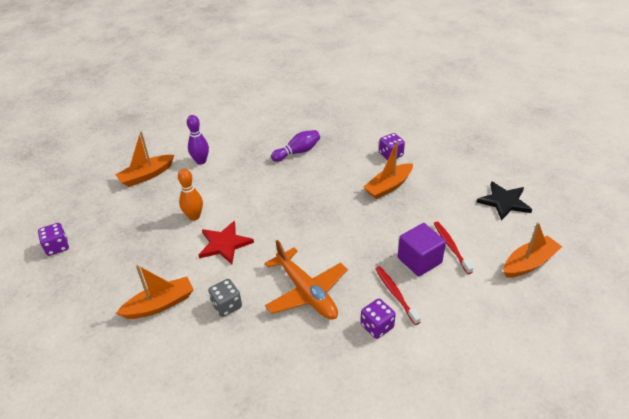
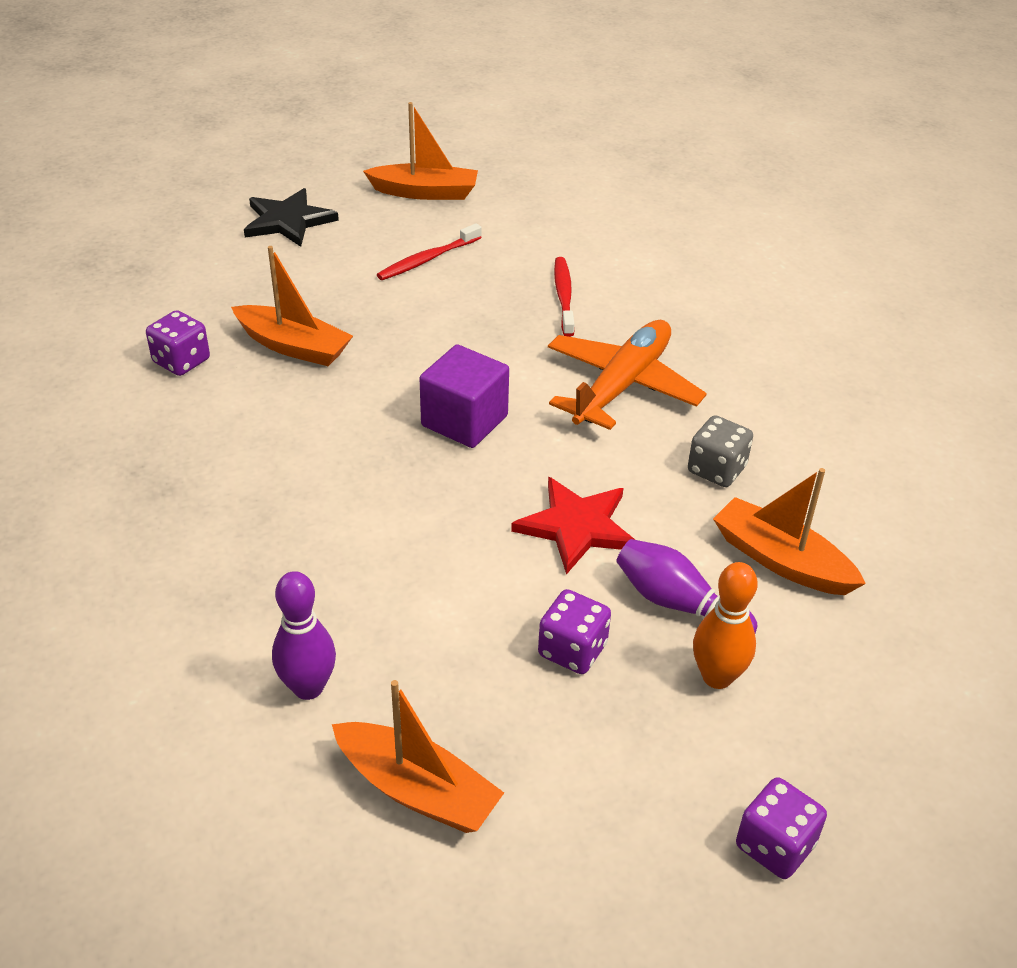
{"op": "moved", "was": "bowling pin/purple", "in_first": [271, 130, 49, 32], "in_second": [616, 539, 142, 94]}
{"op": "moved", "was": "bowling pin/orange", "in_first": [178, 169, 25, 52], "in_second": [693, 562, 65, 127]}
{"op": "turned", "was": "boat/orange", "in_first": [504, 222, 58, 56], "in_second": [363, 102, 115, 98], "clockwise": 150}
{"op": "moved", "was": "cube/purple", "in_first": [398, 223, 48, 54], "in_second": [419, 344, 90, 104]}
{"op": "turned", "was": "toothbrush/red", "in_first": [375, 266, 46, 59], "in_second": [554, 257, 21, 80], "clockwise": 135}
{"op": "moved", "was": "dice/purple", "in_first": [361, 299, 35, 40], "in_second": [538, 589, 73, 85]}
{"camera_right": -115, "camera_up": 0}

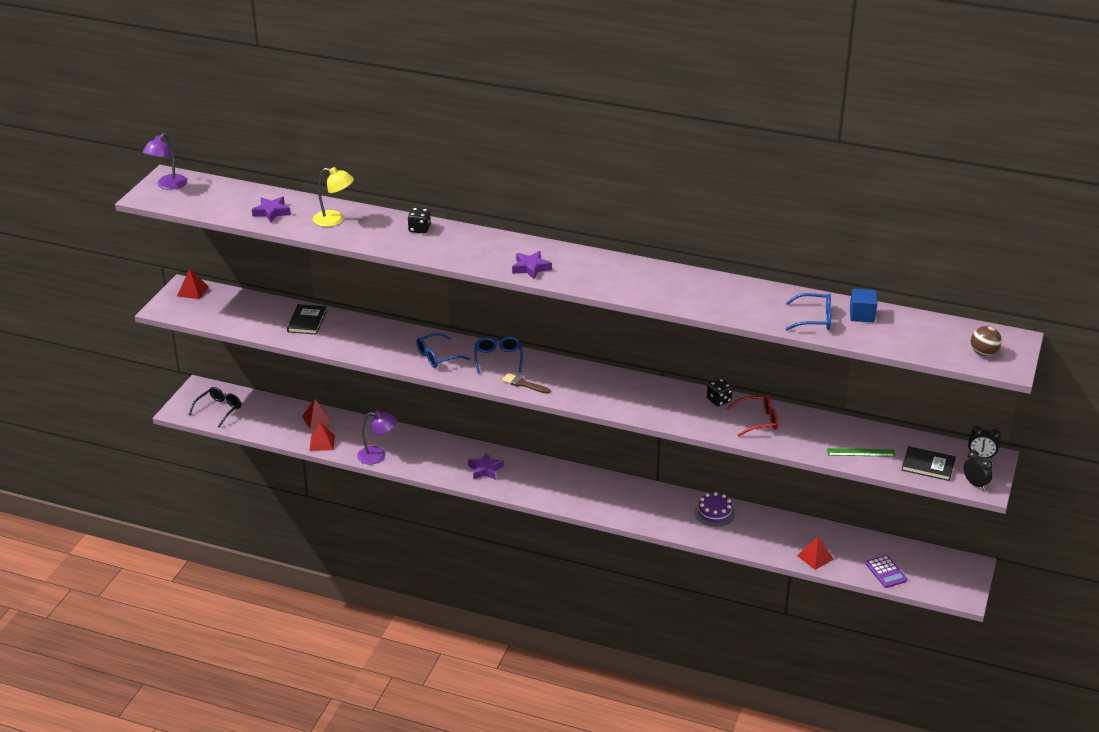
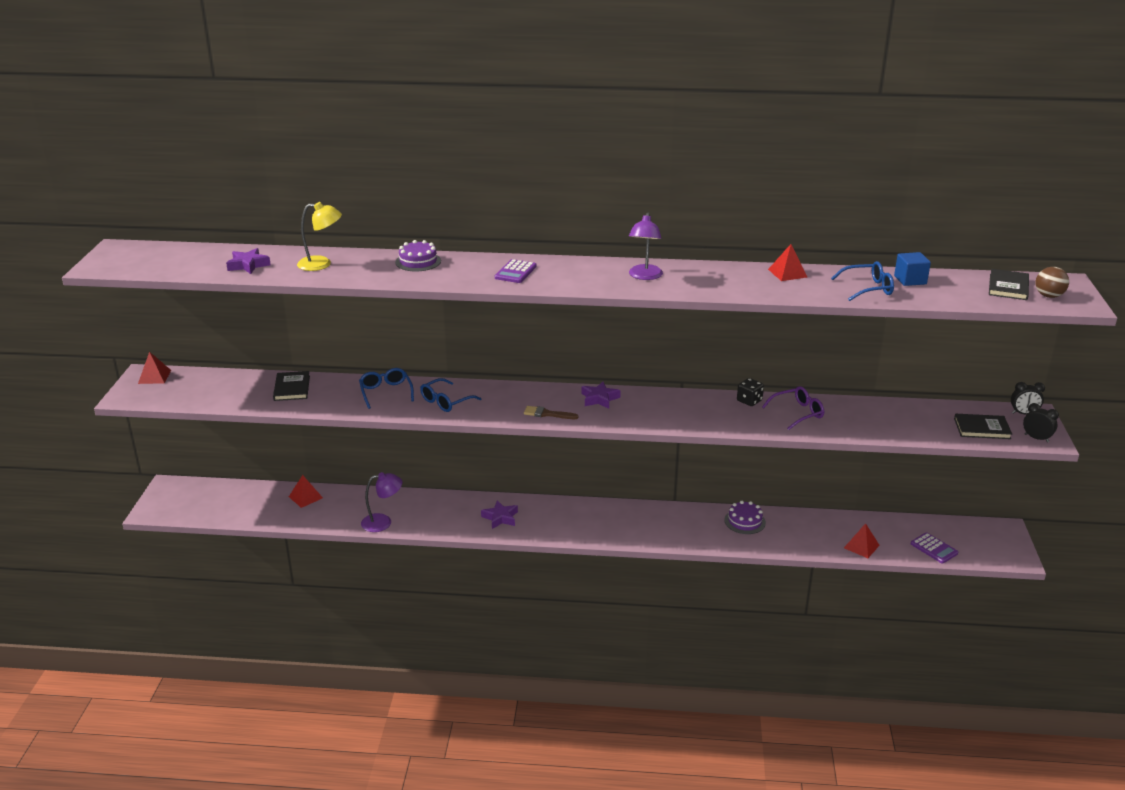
{"op": "moved", "was": "lamp/purple", "in_first": [143, 133, 44, 57], "in_second": [629, 213, 34, 67]}
{"op": "replaced", "was": "dice/black", "now": "cake/purple", "in_first": [408, 208, 23, 25], "in_second": [395, 240, 46, 31]}
{"op": "moved", "was": "star/purple", "in_first": [512, 251, 40, 29], "in_second": [582, 382, 39, 27]}
{"op": "moved", "was": "glasses/blue", "in_first": [474, 336, 49, 38], "in_second": [359, 368, 55, 41]}
{"op": "removed", "was": "glasses/black", "in_first": [189, 387, 52, 41]}
{"op": "recoloured", "was": "glasses/red", "now": "glasses/purple", "in_first": [727, 394, 51, 43], "in_second": [762, 386, 62, 44]}
{"op": "moved", "was": "pyramid/red", "in_first": [309, 422, 26, 29], "in_second": [768, 244, 39, 37]}
{"op": "removed", "was": "ruler/green", "in_first": [827, 448, 68, 9]}
{"op": "added", "now": "calculator/purple", "in_second": [495, 259, 41, 24]}
{"op": "added", "now": "book/black", "in_second": [989, 269, 40, 31]}
{"camera_right": -15, "camera_up": -5}

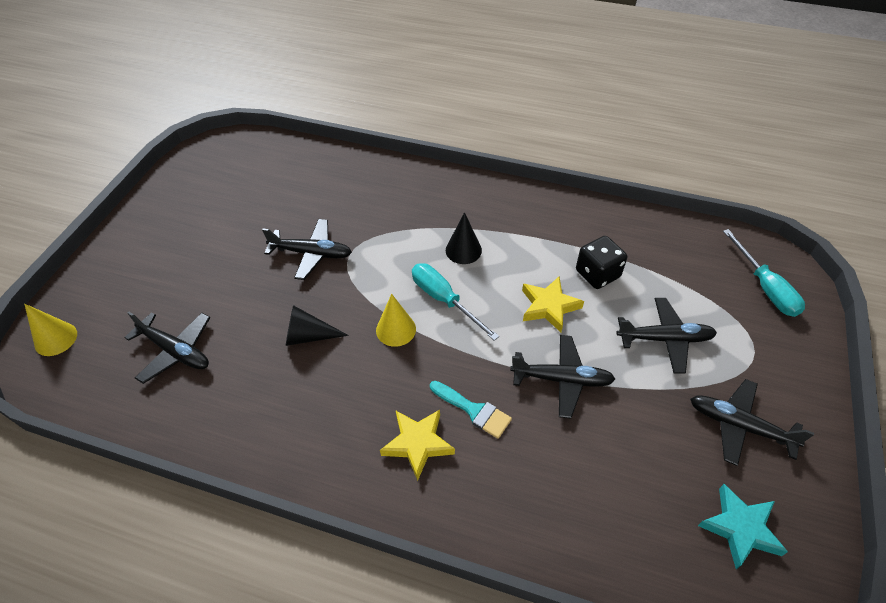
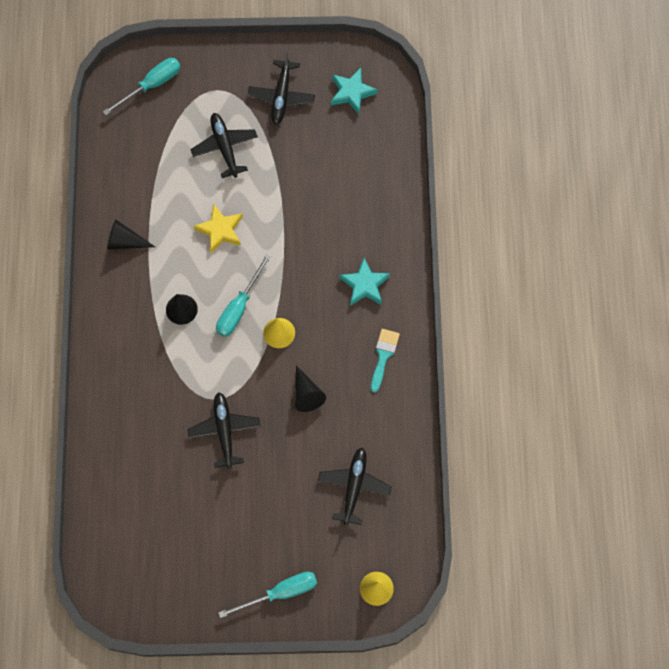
{"op": "removed", "was": "dice/black", "in_first": [576, 236, 51, 53]}
{"op": "removed", "was": "plane/black", "in_first": [510, 335, 105, 83]}
{"op": "moved", "was": "brush/turquoise", "in_first": [430, 381, 82, 58], "in_second": [371, 329, 29, 63]}
{"op": "recoloured", "was": "star/yellow", "now": "star/turquoise", "in_first": [380, 410, 75, 71], "in_second": [339, 258, 51, 48]}
{"op": "added", "now": "cone/black", "in_second": [107, 219, 48, 31]}
{"op": "added", "now": "screwdriver/turquoise", "in_second": [218, 571, 99, 47]}
{"camera_right": -110, "camera_up": 20}

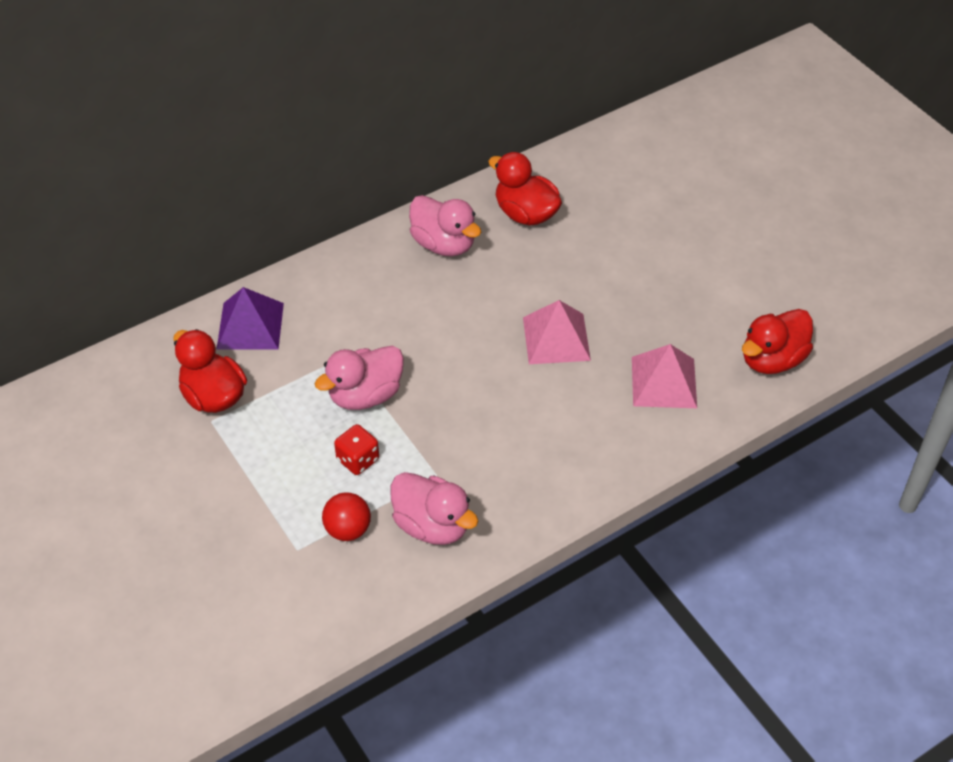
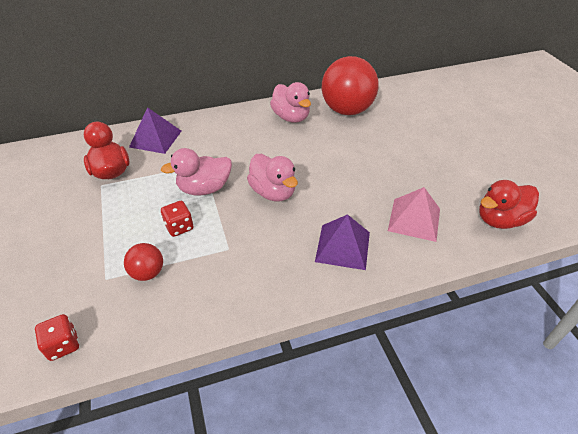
{"op": "replaced", "was": "duck/red", "now": "ball/red", "in_first": [488, 152, 74, 74], "in_second": [322, 56, 56, 59]}
{"op": "removed", "was": "pyramid/pink", "in_first": [523, 300, 68, 64]}
{"op": "moved", "was": "duck/pink", "in_first": [391, 472, 87, 73], "in_second": [247, 154, 51, 47]}
{"op": "added", "now": "pyramid/purple", "in_second": [315, 214, 55, 56]}
{"op": "added", "now": "dice/red", "in_second": [35, 314, 44, 47]}
{"camera_right": 15, "camera_up": -5}

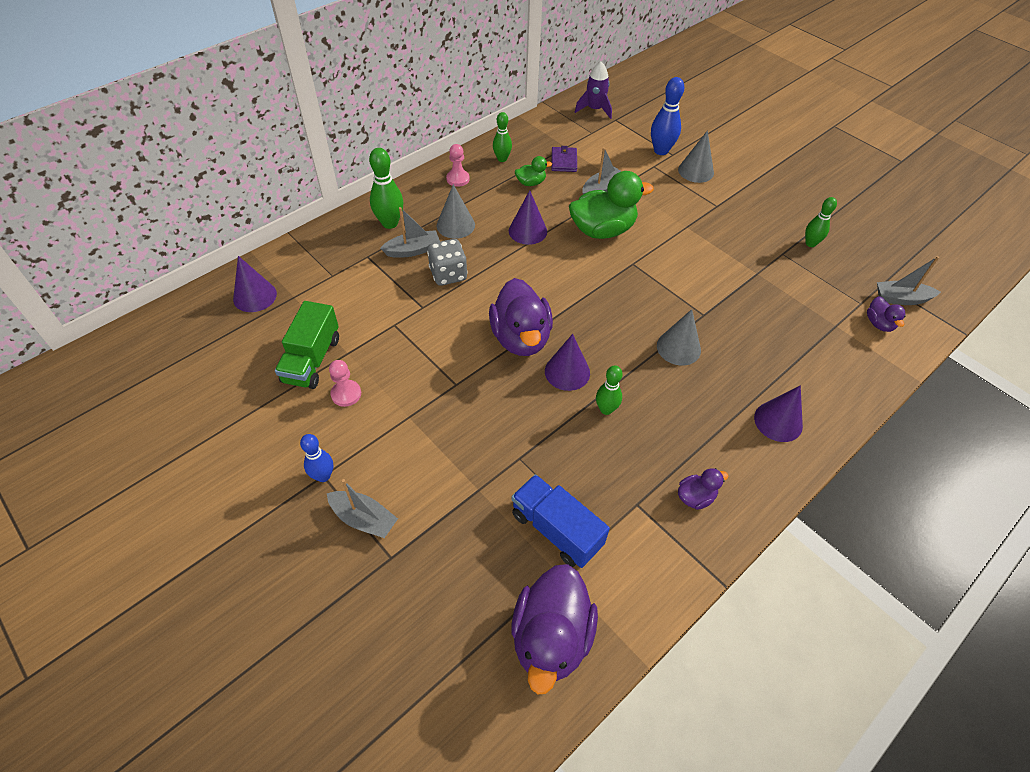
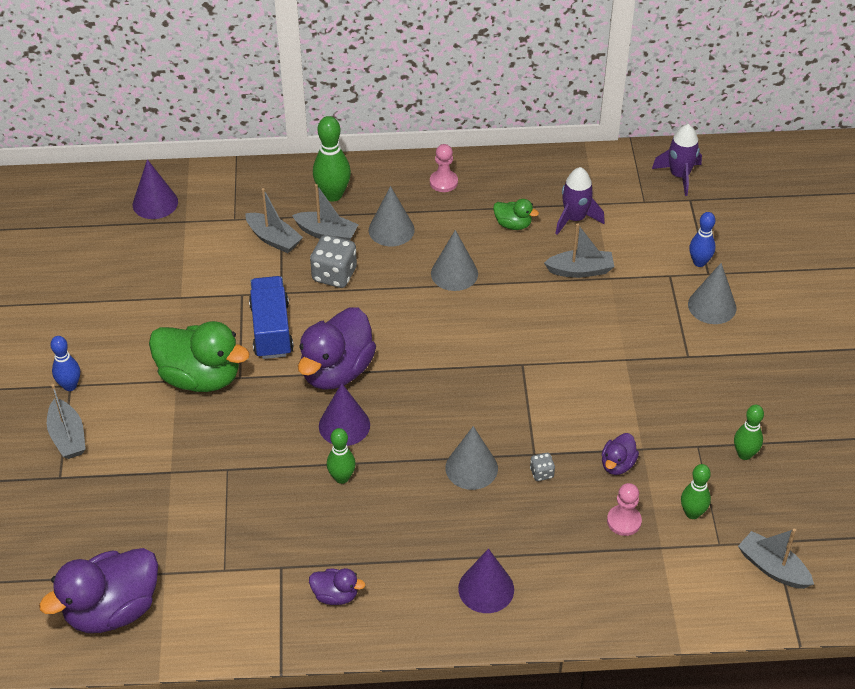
{"op": "resized", "was": "bowling pin/blue", "in_first": [651, 77, 33, 78], "in_second": [689, 212, 26, 55], "ratio": 0.65}
{"op": "moved", "was": "bowling pin/green", "in_first": [493, 112, 19, 50], "in_second": [681, 464, 30, 55]}
{"op": "replaced", "was": "wallet/purple", "now": "rocket/purple", "in_first": [551, 146, 26, 26], "in_second": [555, 167, 50, 68]}
{"op": "moved", "was": "duck/green", "in_first": [569, 171, 85, 68], "in_second": [149, 321, 101, 71]}
{"op": "recoloured", "was": "cone/purple", "now": "cone/grey", "in_first": [509, 190, 38, 55], "in_second": [431, 230, 47, 61]}
{"op": "moved", "was": "duck/purple", "in_first": [867, 296, 39, 36], "in_second": [602, 433, 37, 42]}
{"op": "removed", "was": "truck/green", "in_first": [275, 301, 64, 88]}
{"op": "moved", "was": "pawn/pink", "in_first": [329, 360, 32, 47], "in_second": [607, 483, 35, 53]}
{"op": "moved", "was": "truck/blue", "in_first": [512, 474, 98, 94], "in_second": [249, 276, 45, 83]}
{"op": "added", "now": "boat/grey", "in_second": [245, 188, 58, 65]}
{"op": "added", "now": "dice/grey", "in_second": [530, 453, 25, 28]}
{"camera_right": 40, "camera_up": -5}

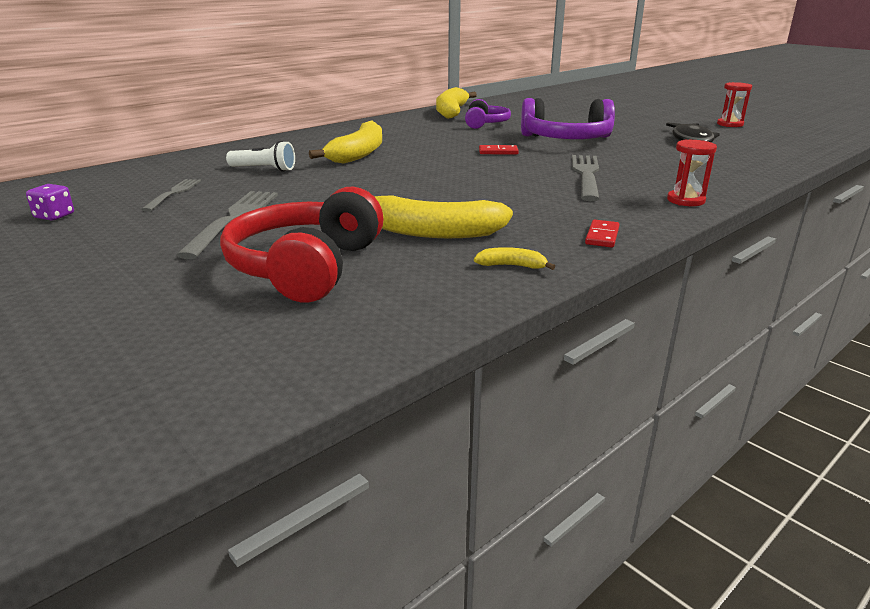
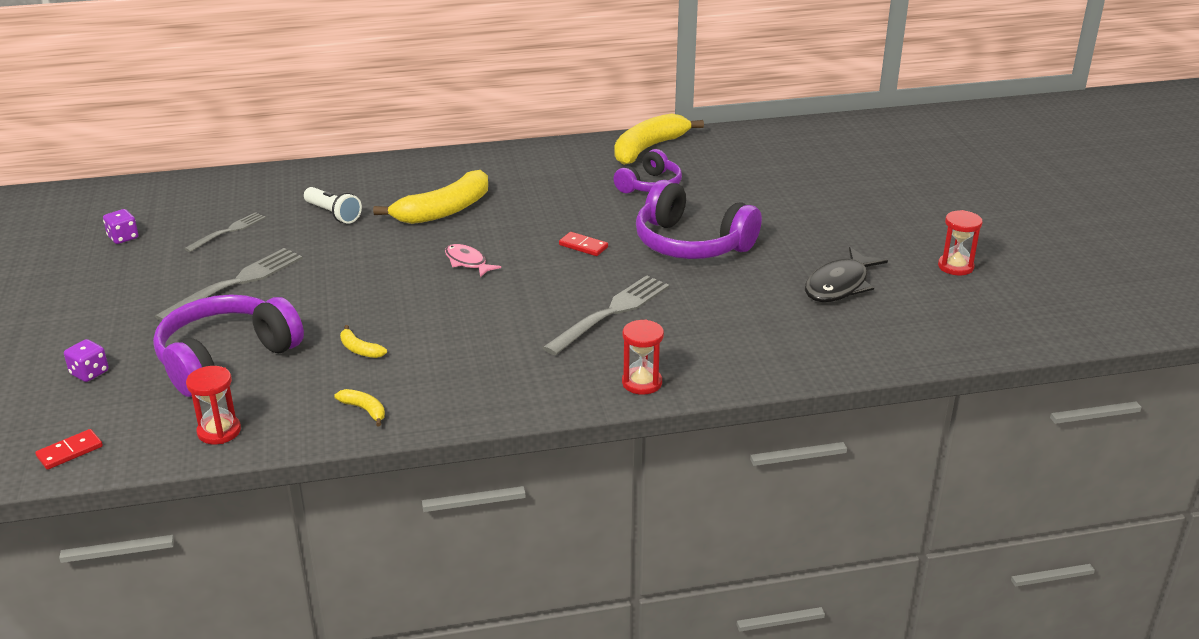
{"op": "recoloured", "was": "headphones/red", "now": "headphones/purple", "in_first": [220, 186, 164, 116], "in_second": [153, 294, 151, 103]}
{"op": "resized", "was": "banana/yellow", "in_first": [374, 195, 139, 43], "in_second": [340, 325, 47, 33], "ratio": 0.43}
{"op": "moved", "was": "domino/red", "in_first": [585, 219, 35, 29], "in_second": [35, 429, 68, 41]}
{"op": "added", "now": "fish/pink", "in_second": [445, 244, 56, 34]}
{"op": "added", "now": "dice/purple", "in_second": [64, 339, 45, 43]}
{"op": "added", "now": "hourglass/red", "in_second": [186, 366, 55, 78]}
{"camera_right": 30, "camera_up": 5}

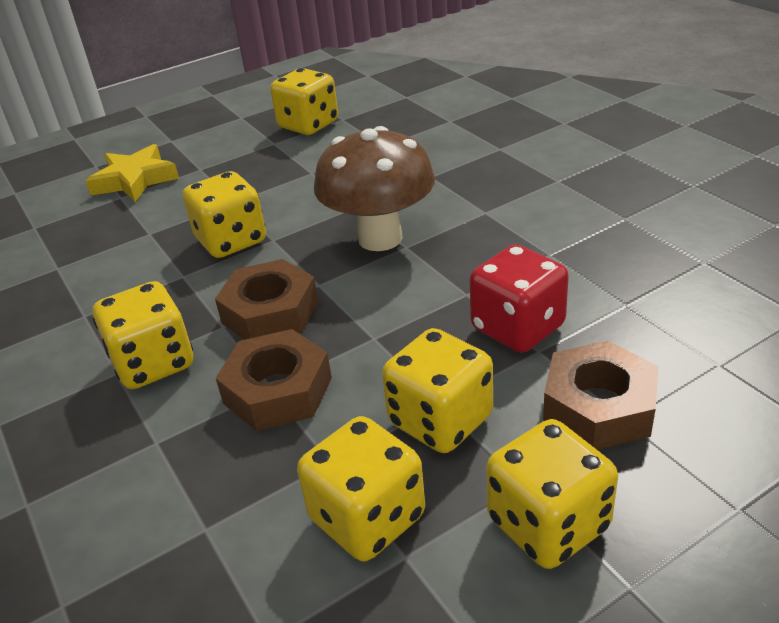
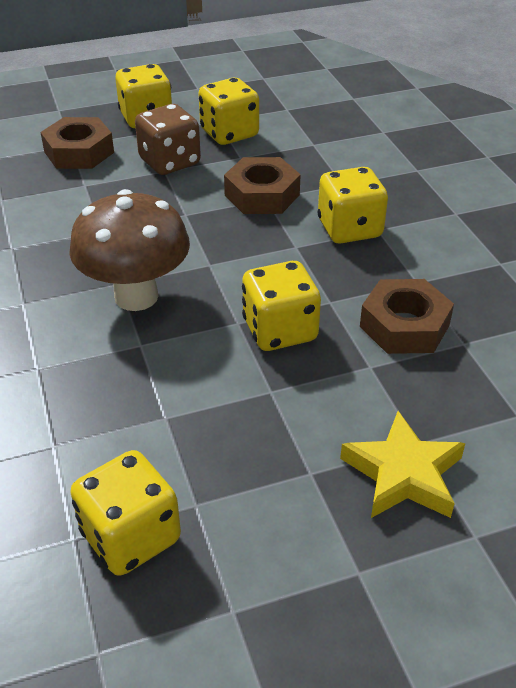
{"op": "removed", "was": "dice/red", "in_first": [470, 245, 99, 108]}
{"op": "moved", "was": "nut/brown", "in_first": [215, 259, 103, 81], "in_second": [360, 279, 94, 75]}
{"op": "recoloured", "was": "dice/yellow", "now": "dice/brown", "in_first": [382, 328, 111, 125], "in_second": [135, 104, 66, 71]}
{"camera_right": -170, "camera_up": 5}

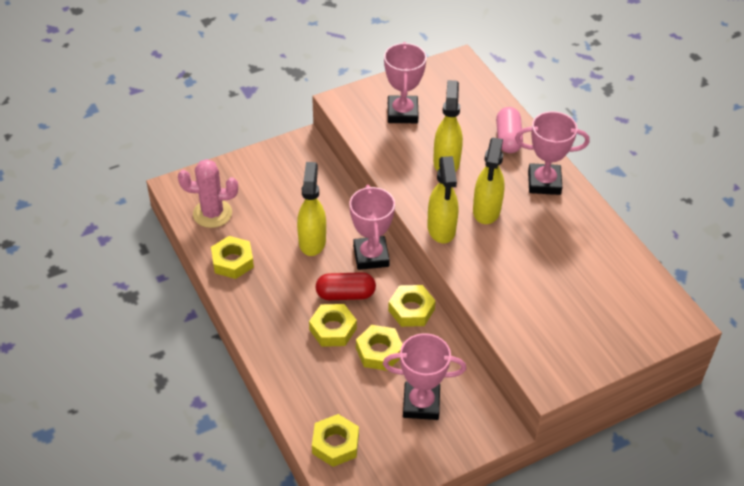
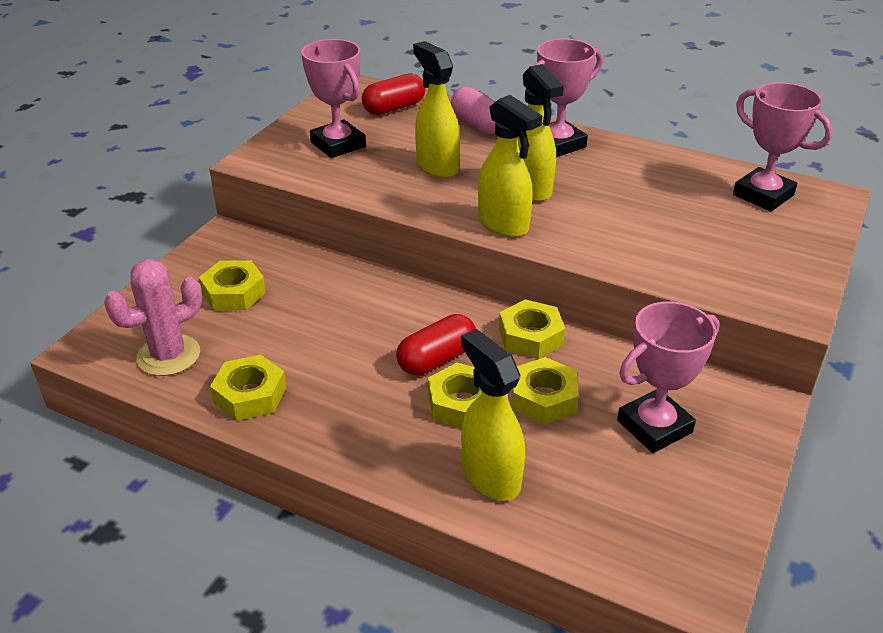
{"op": "moved", "was": "spray bottle/yellow", "in_first": [297, 162, 29, 94], "in_second": [461, 329, 64, 172]}
{"op": "moved", "was": "trophy/pink", "in_first": [350, 185, 45, 85], "in_second": [733, 82, 100, 129]}
{"op": "moved", "was": "nut/yellow", "in_first": [312, 414, 47, 53], "in_second": [199, 260, 67, 51]}
{"op": "added", "now": "capsule/red", "in_second": [362, 73, 63, 42]}
{"camera_right": -35, "camera_up": -10}

